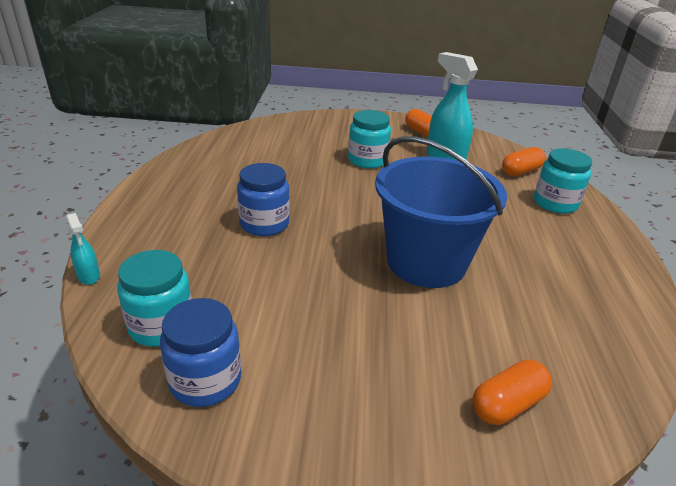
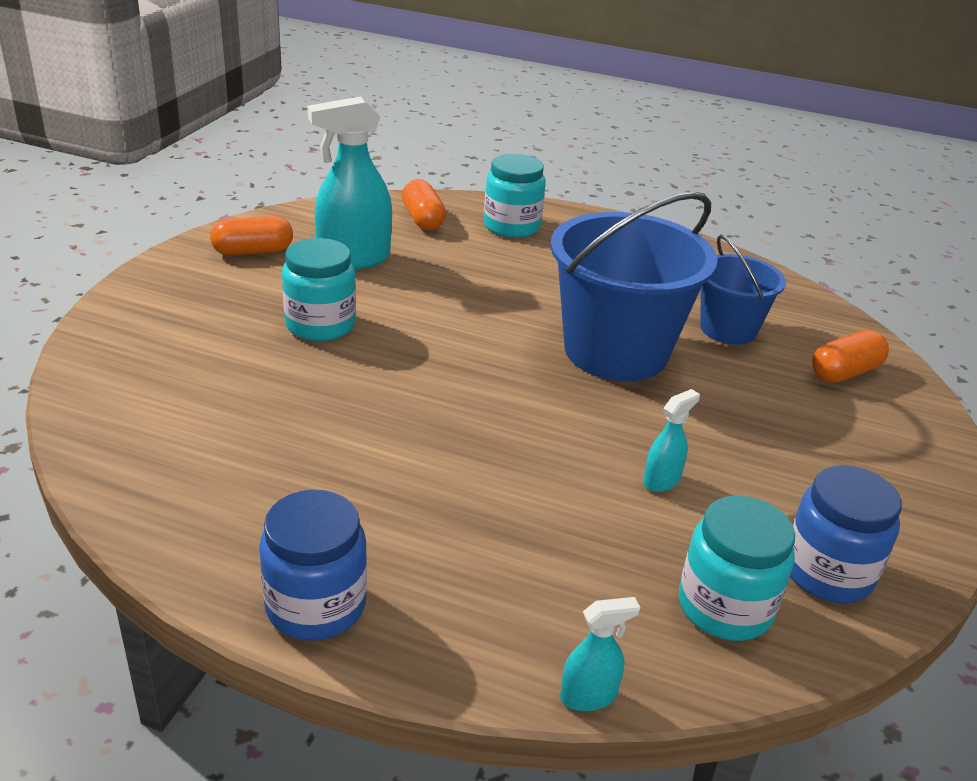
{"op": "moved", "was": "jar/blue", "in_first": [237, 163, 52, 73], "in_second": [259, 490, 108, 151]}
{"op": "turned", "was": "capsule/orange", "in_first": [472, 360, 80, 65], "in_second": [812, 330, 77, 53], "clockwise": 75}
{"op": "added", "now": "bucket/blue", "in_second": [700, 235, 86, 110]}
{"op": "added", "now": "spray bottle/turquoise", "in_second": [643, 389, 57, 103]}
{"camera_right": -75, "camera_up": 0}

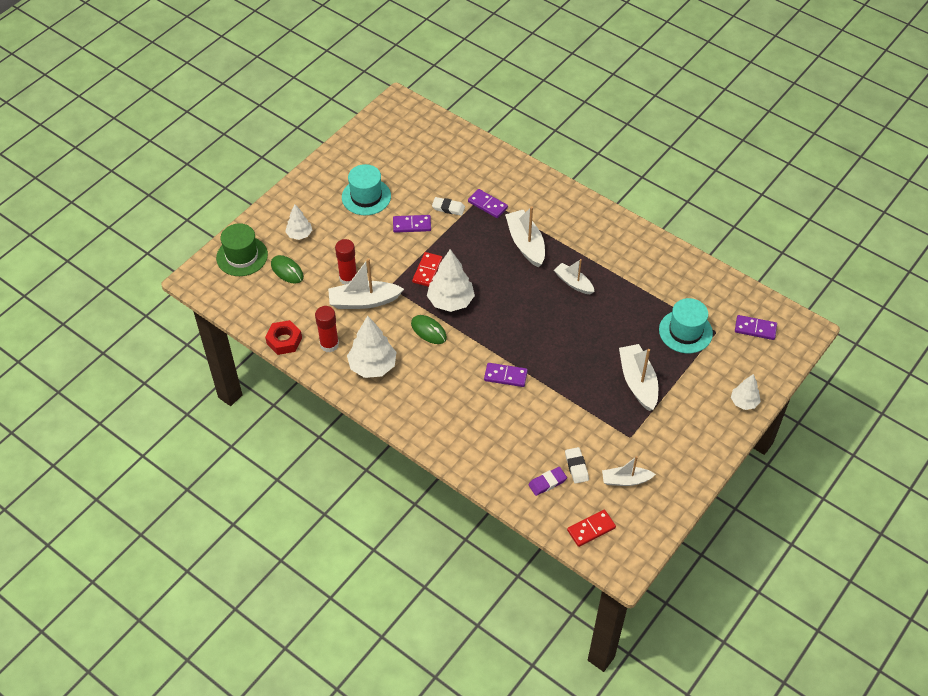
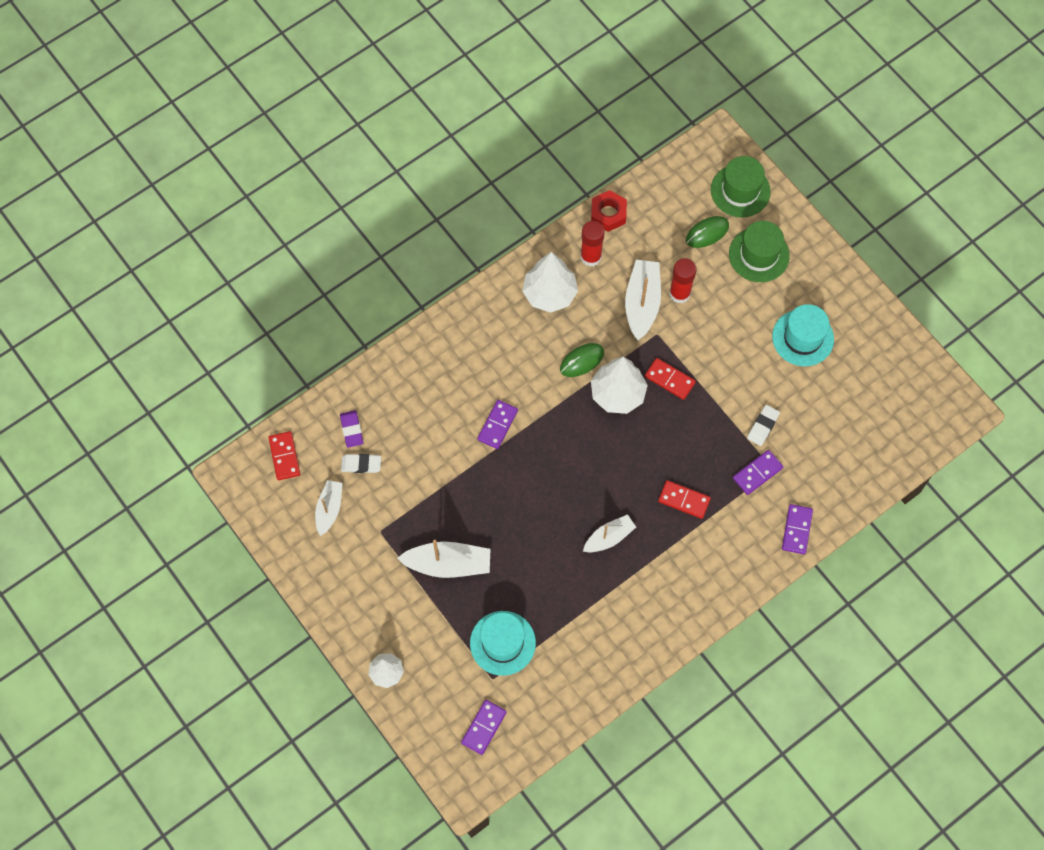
{"op": "replaced", "was": "tree/white", "now": "hat/green", "in_first": [285, 204, 27, 36], "in_second": [729, 221, 61, 61]}
{"op": "replaced", "was": "boat/white", "now": "domino/red", "in_first": [505, 206, 40, 61], "in_second": [658, 480, 53, 39]}
{"op": "moved", "was": "domino/purple", "in_first": [393, 215, 38, 18], "in_second": [782, 504, 31, 50]}
{"camera_right": 105, "camera_up": 15}

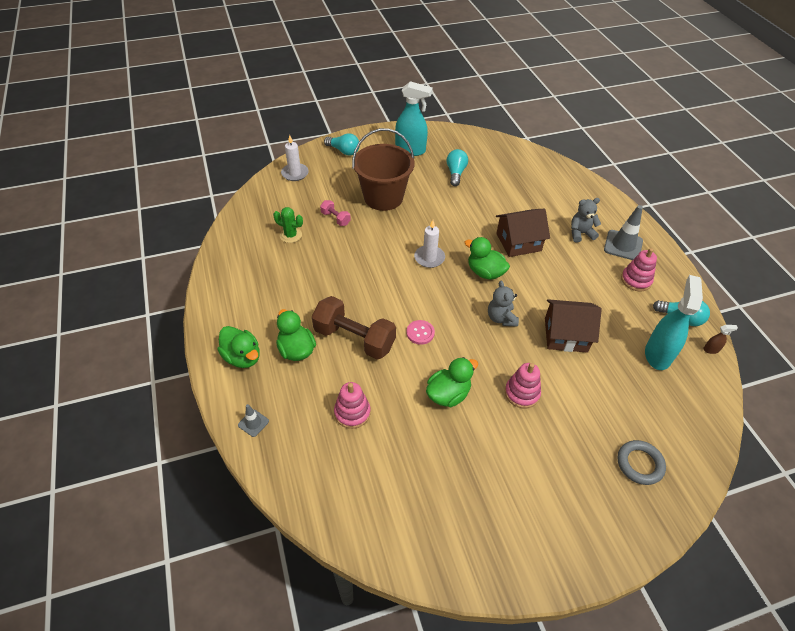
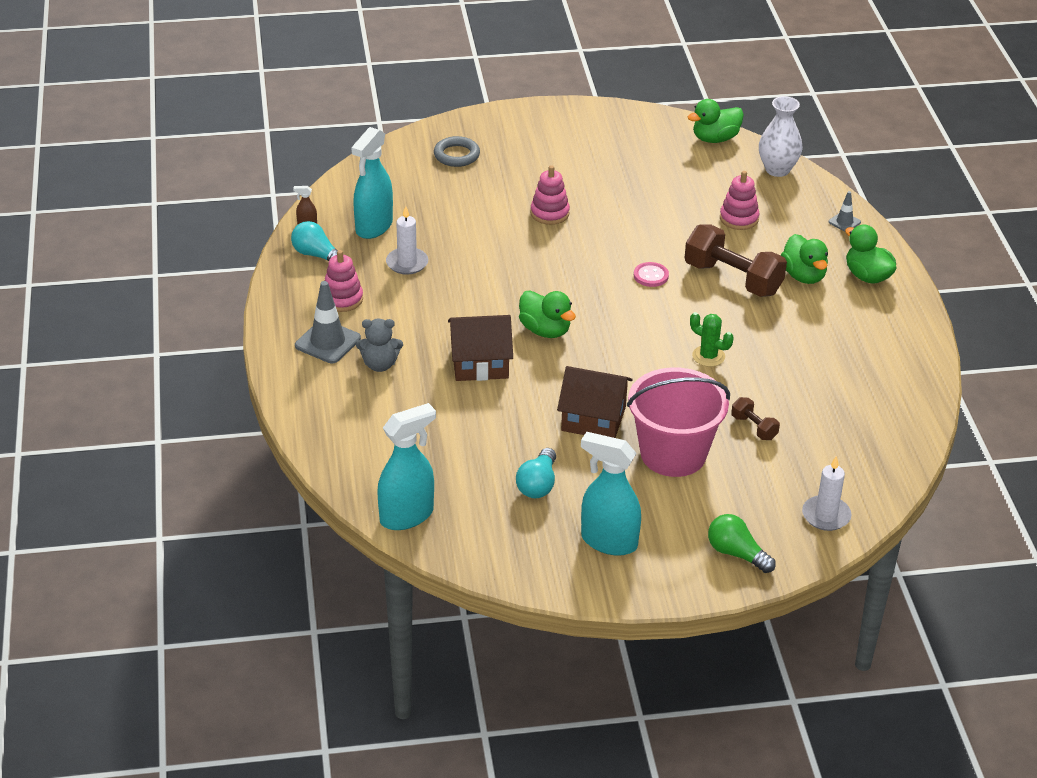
{"op": "recoloured", "was": "bucket/brown", "now": "bucket/pink", "in_first": [352, 128, 62, 83], "in_second": [627, 368, 103, 109]}
{"op": "recoloured", "was": "light bulb/turquoise", "now": "light bulb/green", "in_first": [324, 133, 36, 22], "in_second": [708, 514, 68, 59]}
{"op": "recoloured", "was": "dumbbell/pink", "now": "dumbbell/brown", "in_first": [320, 200, 31, 26], "in_second": [731, 397, 49, 43]}
{"op": "moved", "was": "cactus/green", "in_first": [273, 207, 30, 36], "in_second": [690, 312, 44, 55]}
{"op": "moved", "was": "candle/white", "in_first": [414, 220, 31, 48], "in_second": [386, 206, 42, 69]}
{"op": "removed", "was": "teddy bear/grey", "in_first": [488, 280, 31, 47]}
{"op": "moved", "was": "house/brown", "in_first": [545, 299, 57, 54], "in_second": [557, 366, 75, 72]}
{"op": "moved", "was": "duck/green", "in_first": [426, 357, 52, 50], "in_second": [688, 99, 56, 44]}
{"op": "added", "now": "vase/white", "in_second": [759, 96, 44, 81]}
{"op": "added", "now": "spray bottle/turquoise", "in_second": [377, 403, 59, 127]}
{"camera_right": -170, "camera_up": -10}

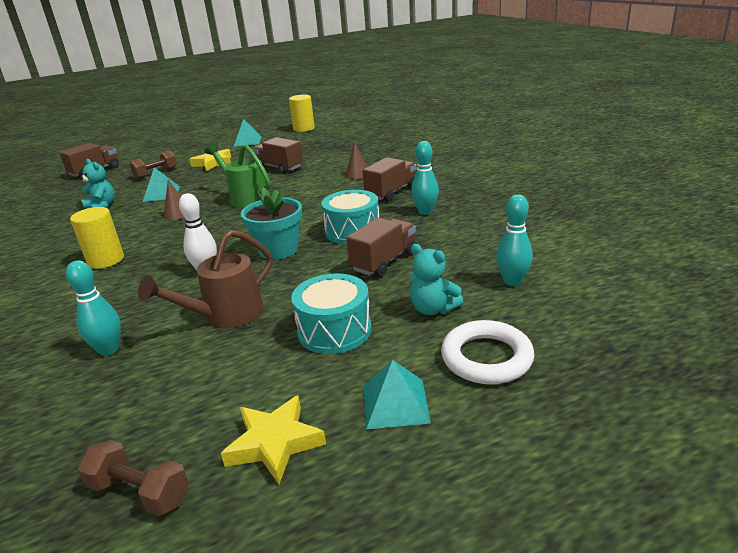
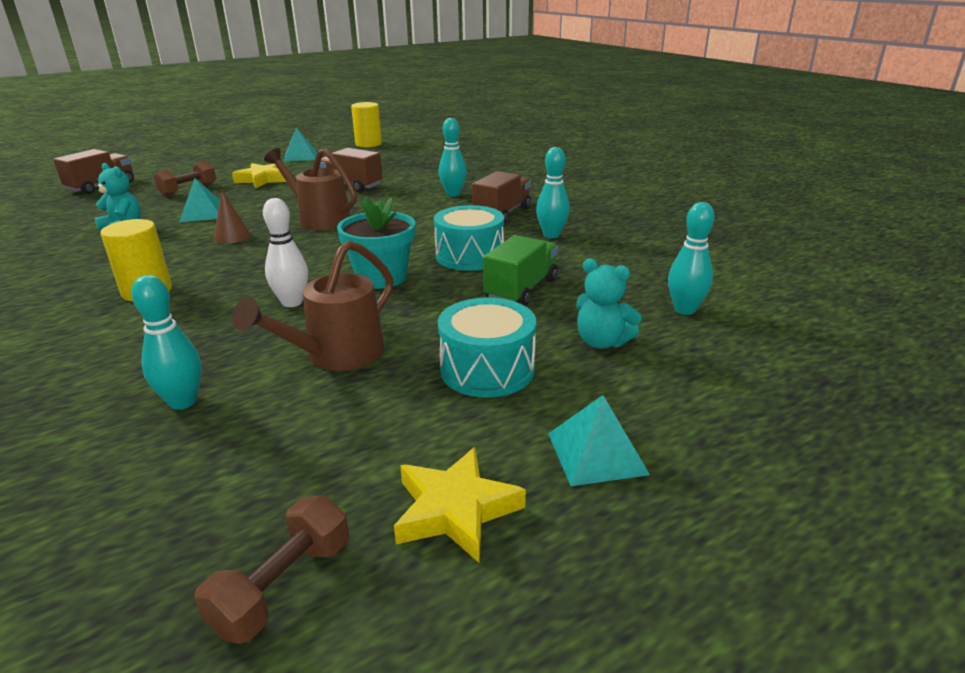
{"op": "replaced", "was": "cone/brown", "now": "bowling pin/turquoise", "in_first": [345, 142, 22, 37], "in_second": [439, 118, 28, 79]}
{"op": "recoloured", "was": "watering can/green", "now": "watering can/brown", "in_first": [204, 143, 67, 65], "in_second": [264, 148, 93, 82]}
{"op": "recoloured", "was": "truck/brown", "now": "truck/green", "in_first": [346, 218, 70, 59], "in_second": [483, 235, 75, 71]}
{"op": "removed", "was": "ring/white", "in_first": [441, 320, 93, 65]}
{"op": "turned", "was": "dumbbell/brown", "in_first": [78, 440, 111, 76], "in_second": [194, 495, 155, 149], "clockwise": -75}
{"camera_right": -10, "camera_up": 0}

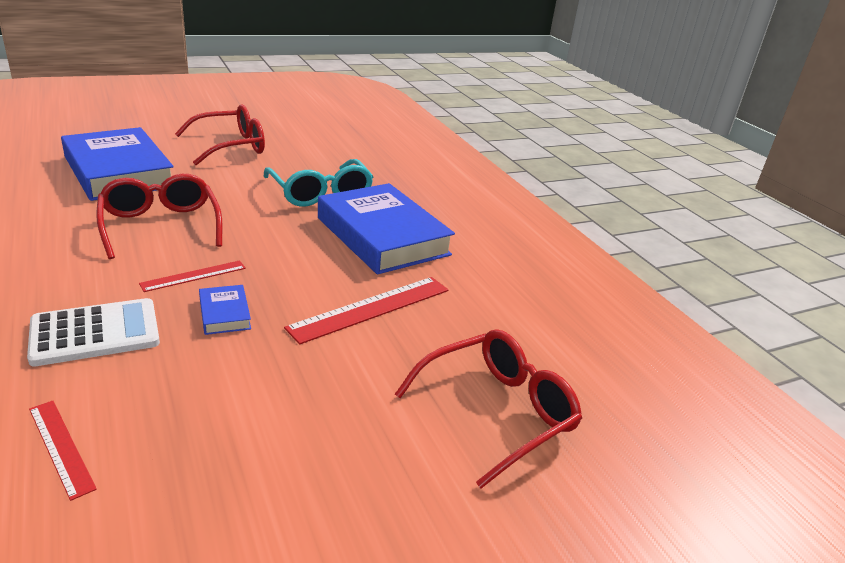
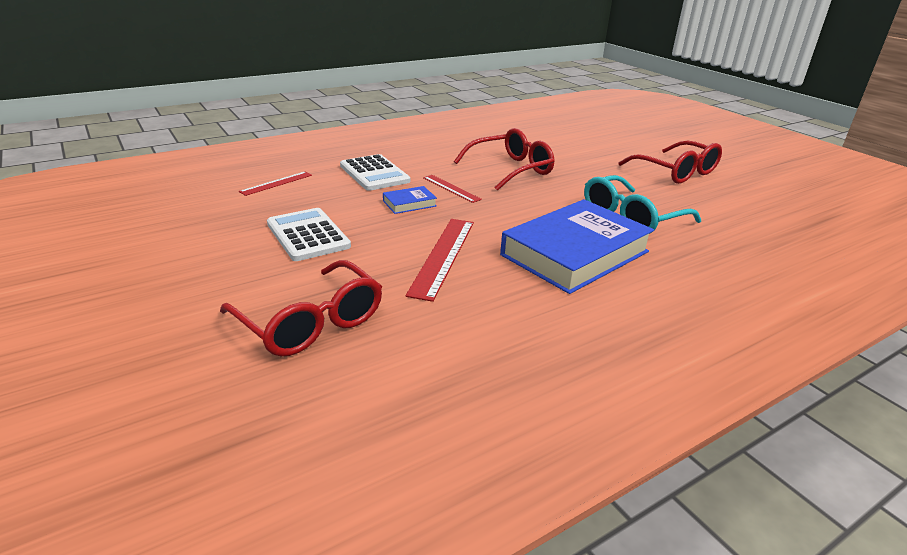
{"op": "removed", "was": "book/blue", "in_first": [61, 127, 112, 74]}
{"op": "turned", "was": "ruler/red", "in_first": [284, 277, 164, 68], "in_second": [406, 219, 68, 83], "clockwise": 60}
{"op": "added", "now": "calculator/white", "in_second": [267, 208, 84, 53]}
{"camera_right": 85, "camera_up": 0}

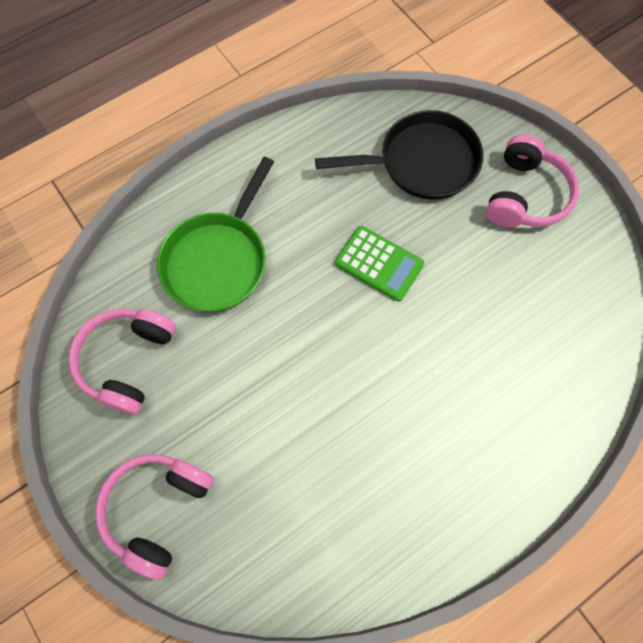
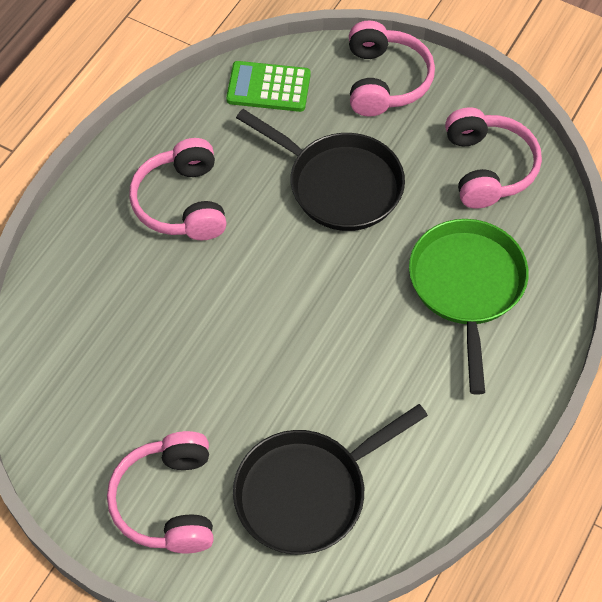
{"op": "moved", "was": "calculator/green", "in_first": [335, 226, 89, 76], "in_second": [226, 61, 85, 51]}
{"op": "added", "now": "pan/black", "in_second": [236, 109, 169, 122]}
{"op": "added", "now": "headphones/pink", "in_second": [129, 138, 98, 102]}
{"camera_right": 155, "camera_up": -10}

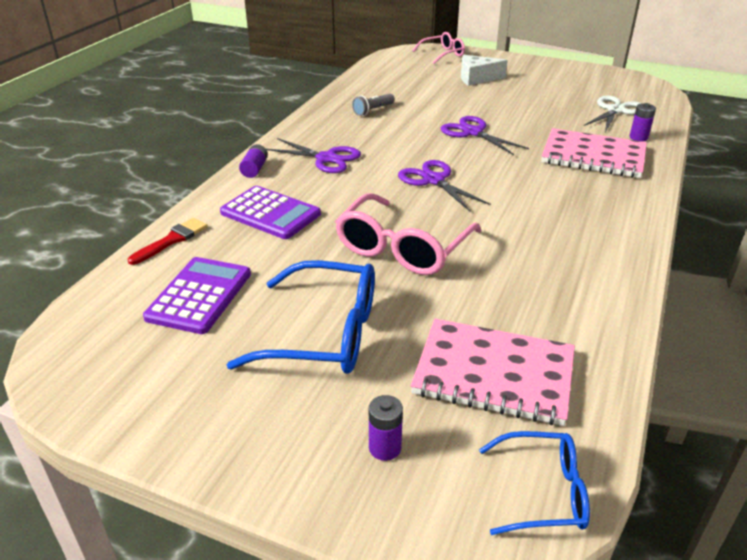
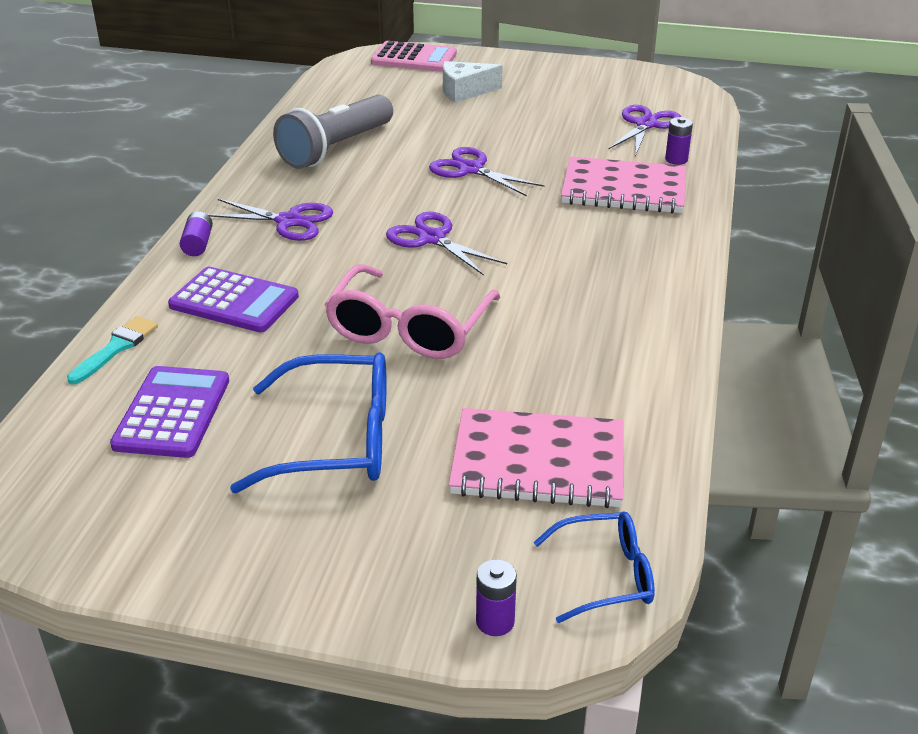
{"op": "replaced", "was": "glasses/pink", "now": "calculator/pink", "in_first": [412, 32, 53, 32], "in_second": [371, 41, 86, 31]}
{"op": "resized", "was": "flashlight/grey", "in_first": [352, 94, 43, 22], "in_second": [273, 95, 120, 74], "ratio": 2.2}
{"op": "recoloured", "was": "scissors/white", "now": "scissors/purple", "in_first": [584, 96, 58, 36], "in_second": [608, 105, 73, 51]}
{"op": "recoloured", "was": "brush/red", "now": "brush/turquoise", "in_first": [128, 218, 80, 47], "in_second": [67, 316, 91, 68]}
{"op": "moved", "was": "battery/purple", "in_first": [369, 395, 34, 66], "in_second": [476, 559, 41, 77]}
{"camera_right": -10, "camera_up": 0}

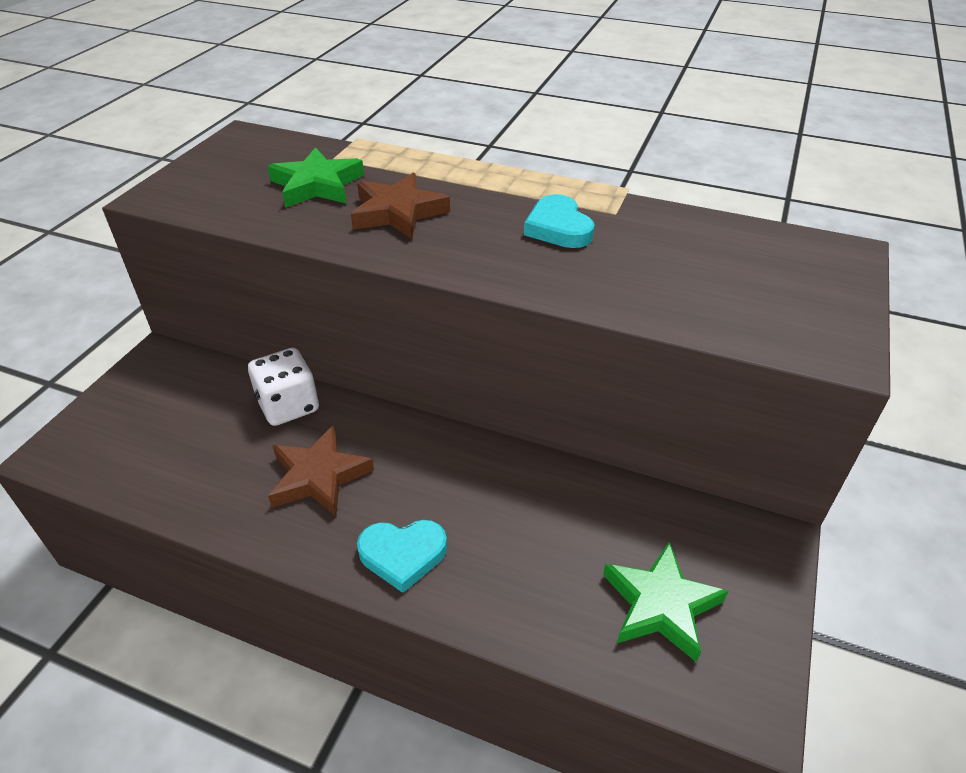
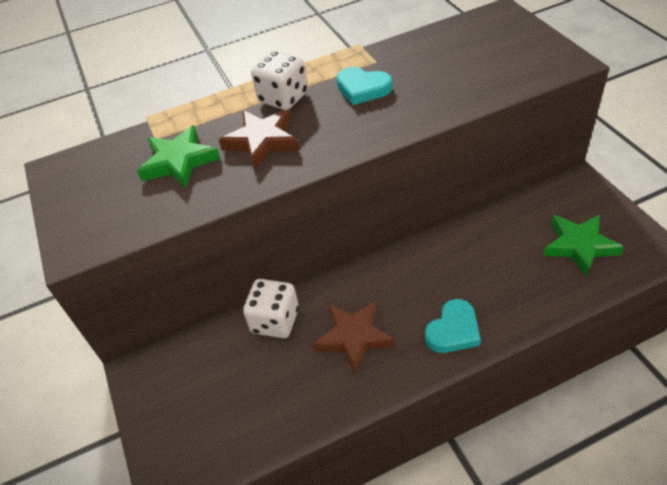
{"op": "added", "now": "dice/white", "in_second": [251, 51, 57, 59]}
{"camera_right": -40, "camera_up": 5}

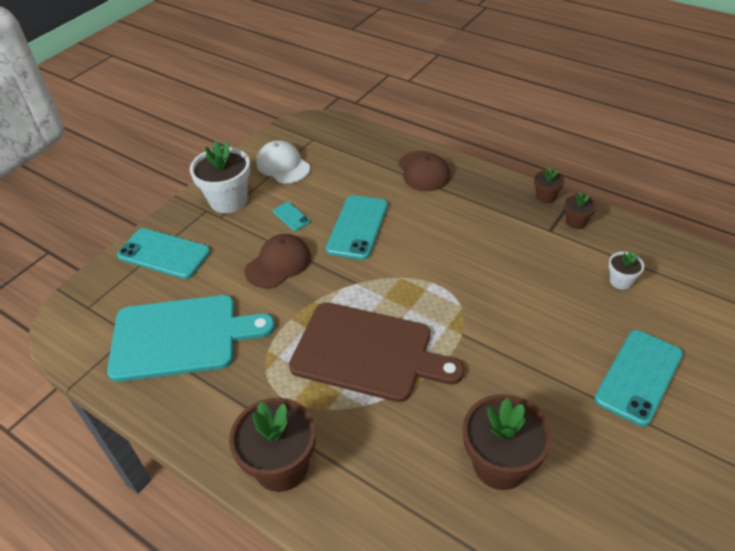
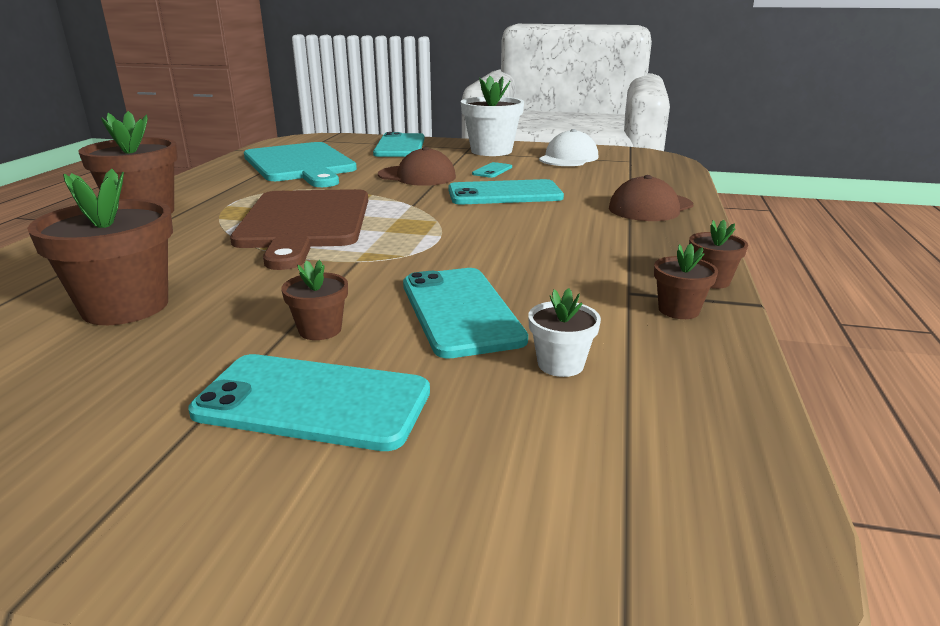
{"op": "added", "now": "flower pot/brown", "in_second": [281, 260, 67, 80]}
{"op": "added", "now": "phone/turquoise", "in_second": [403, 268, 125, 91]}
{"camera_right": 65, "camera_up": -20}

